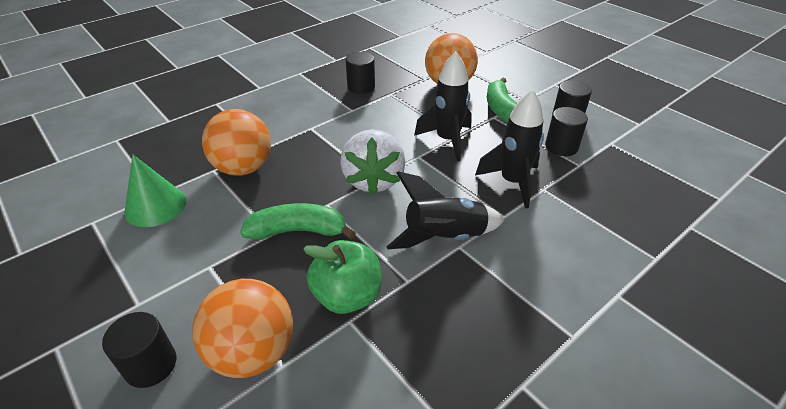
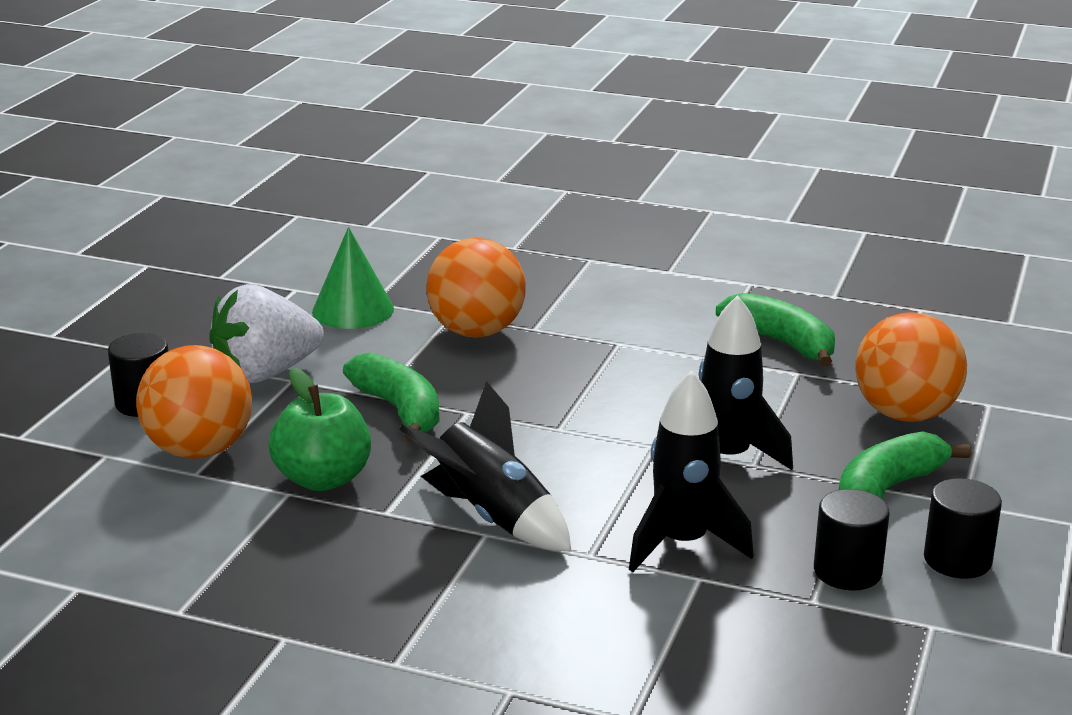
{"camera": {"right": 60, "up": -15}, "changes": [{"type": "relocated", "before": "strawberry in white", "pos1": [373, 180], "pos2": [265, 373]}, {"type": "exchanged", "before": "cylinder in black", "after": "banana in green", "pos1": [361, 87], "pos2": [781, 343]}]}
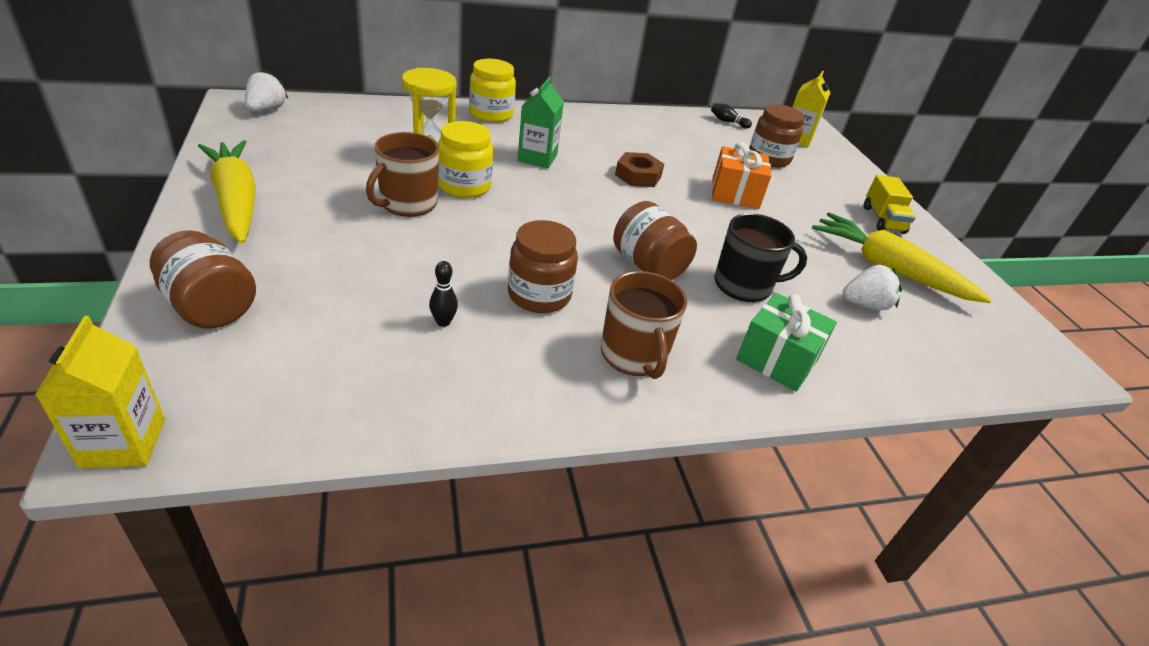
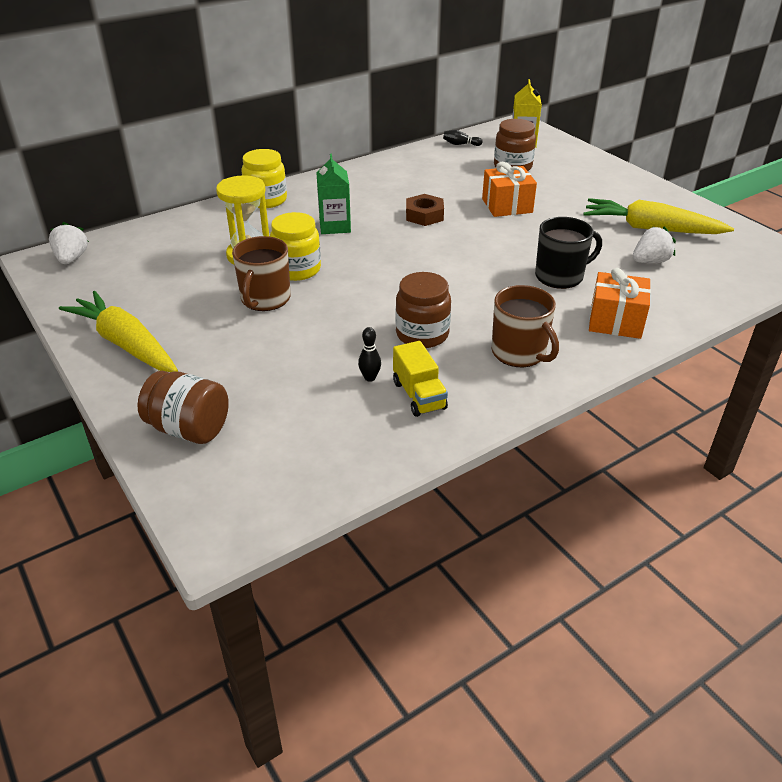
{"camera": {"right": -15, "up": 0}, "changes": [{"type": "missing", "before": "carton in yellow", "pos1": [123, 443]}, {"type": "missing", "before": "jar in brown", "pos1": [648, 265]}, {"type": "colour", "before": "gift in green", "after": "gift in orange", "pos1": [777, 359], "pos2": [615, 321]}, {"type": "relocated", "before": "truck in yellow", "pos1": [883, 220], "pos2": [419, 395]}]}
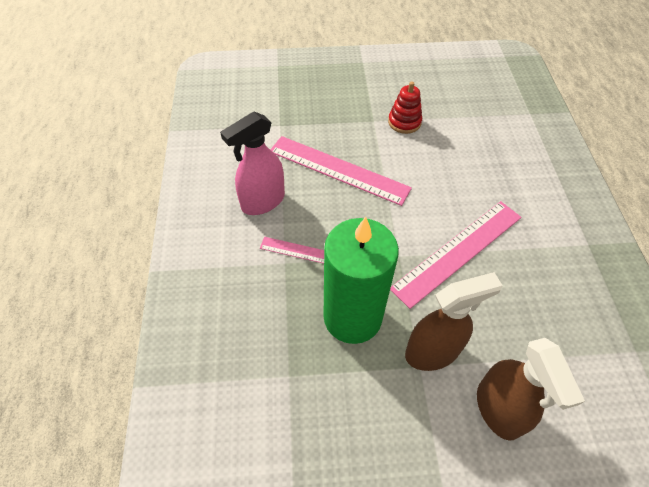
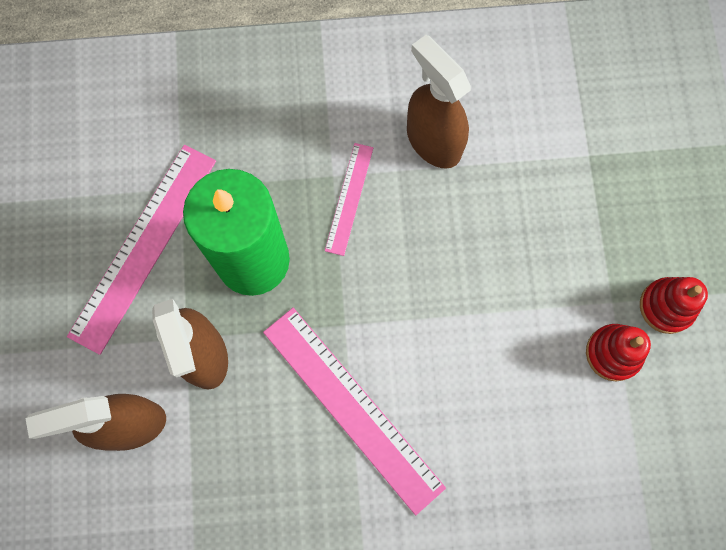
{"camera": {"right": 90, "up": 20}, "changes": [{"type": "colour", "before": "spray bottle in pink", "after": "spray bottle in brown", "pos1": [262, 202], "pos2": [433, 141]}, {"type": "relocated", "before": "ruler in pink", "pos1": [338, 169], "pos2": [144, 247]}, {"type": "appeared", "after": "stacking toy in red", "pos2": [666, 306]}]}
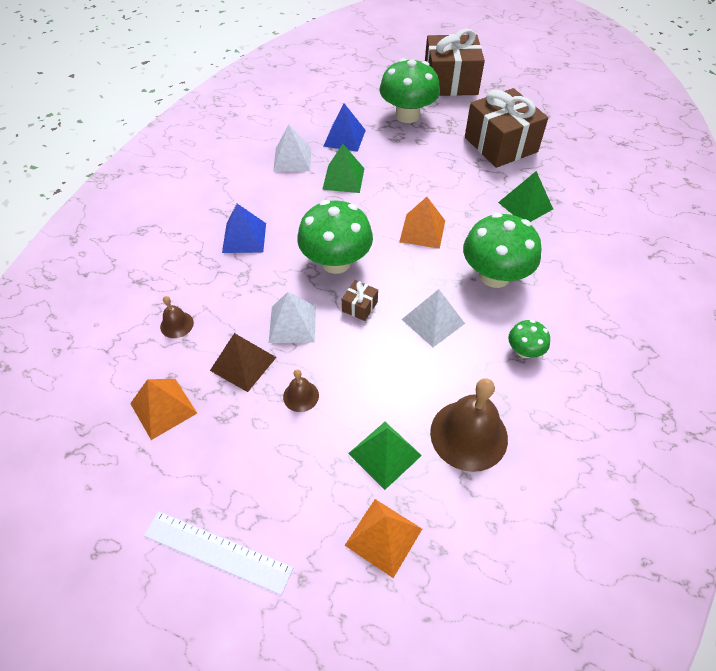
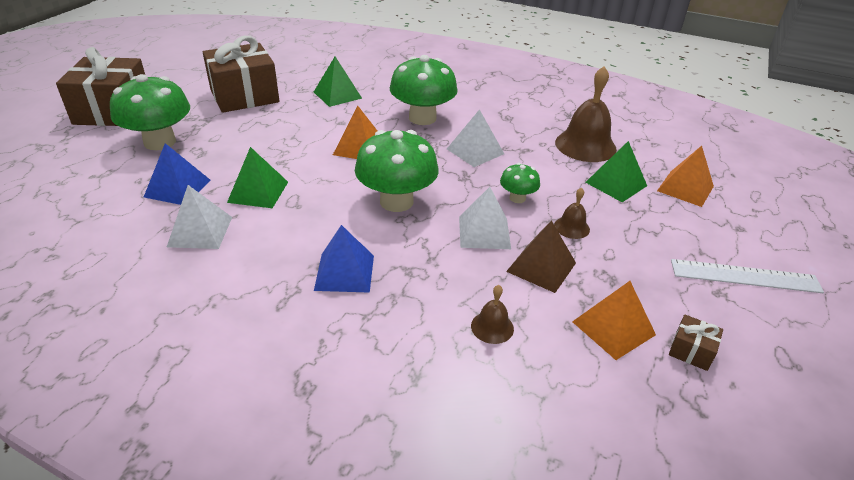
{"camera": {"right": -90, "up": -15}, "changes": [{"type": "spun", "before": "ruler in white", "pos1": [217, 551], "pos2": [745, 276], "turn": 75}, {"type": "relocated", "before": "gift in brown", "pos1": [359, 306], "pos2": [691, 351]}, {"type": "relocated", "before": "mushroom in green", "pos1": [524, 351], "pos2": [517, 198]}]}
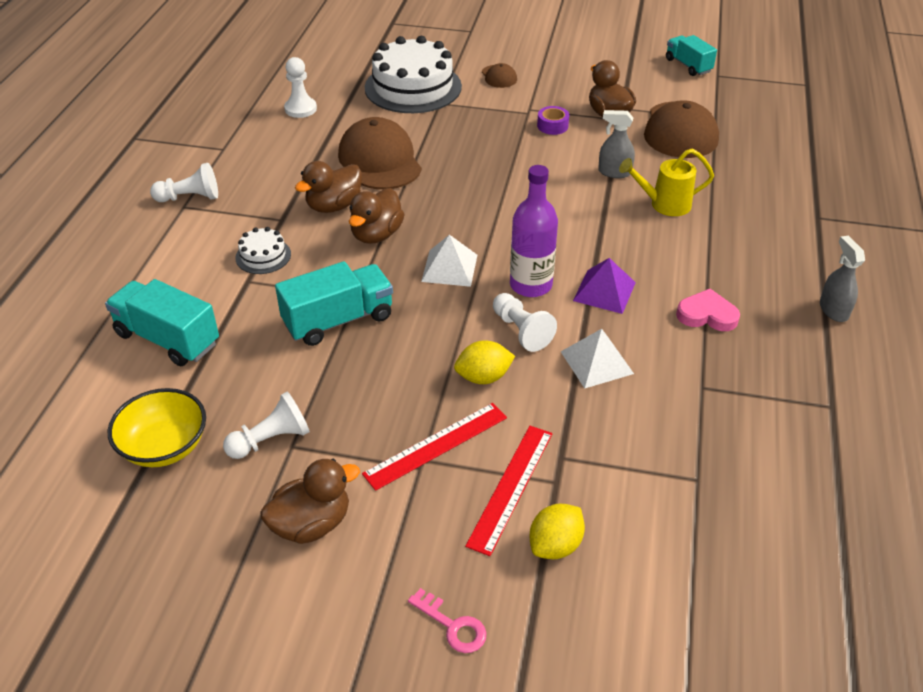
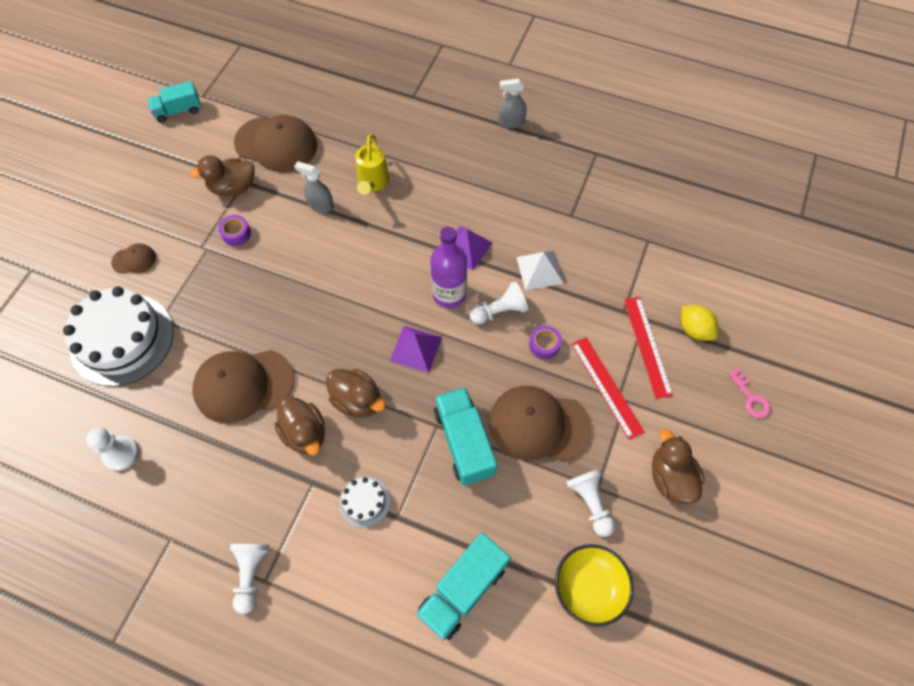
{"camera": {"right": -80, "up": 20}, "changes": [{"type": "spun", "before": "key in pink", "pos1": [453, 626], "pos2": [751, 398], "turn": 105}, {"type": "colour", "before": "pyramid in white", "after": "pyramid in purple", "pos1": [449, 268], "pos2": [416, 348]}, {"type": "exchanged", "before": "lemon in yellow", "after": "tape in purple", "pos1": [483, 377], "pos2": [544, 345]}, {"type": "spun", "before": "ruler in red", "pos1": [511, 487], "pos2": [647, 346], "turn": 45}, {"type": "spun", "before": "spray bottle in grey", "pos1": [614, 172], "pos2": [320, 205], "turn": 90}, {"type": "missing", "before": "heart in pink", "pos1": [707, 315]}, {"type": "appeared", "after": "cap in brown", "pos2": [538, 425]}]}
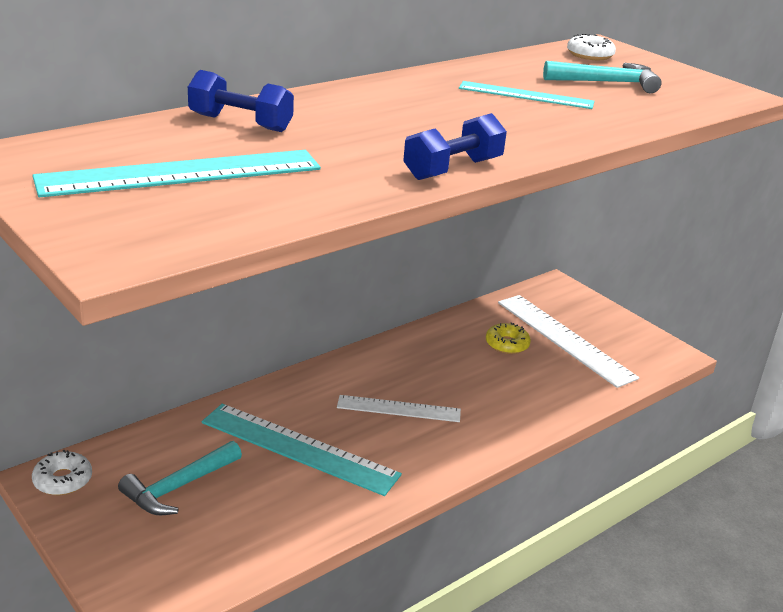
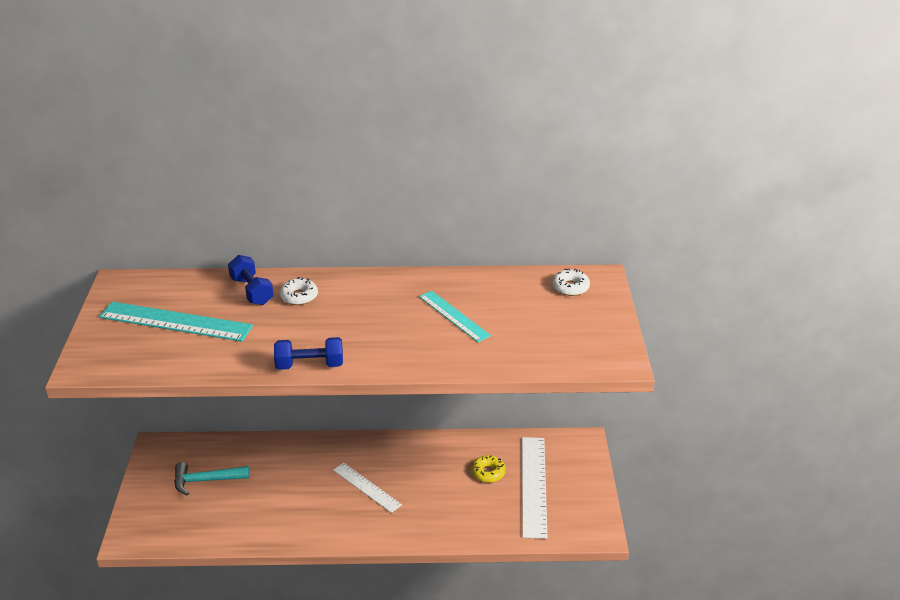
{"camera": {"right": 40, "up": 5}, "changes": [{"type": "relocated", "before": "donut in white", "pos1": [63, 480], "pos2": [299, 296]}, {"type": "missing", "before": "ruler in turquoise", "pos1": [298, 448]}, {"type": "missing", "before": "hammer in turquoise", "pos1": [607, 83]}]}
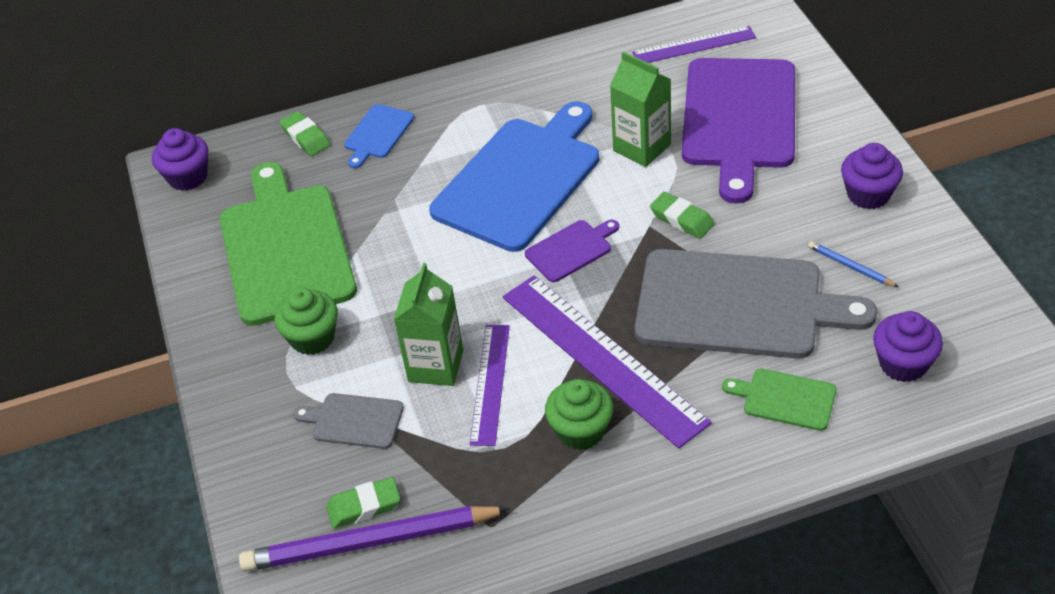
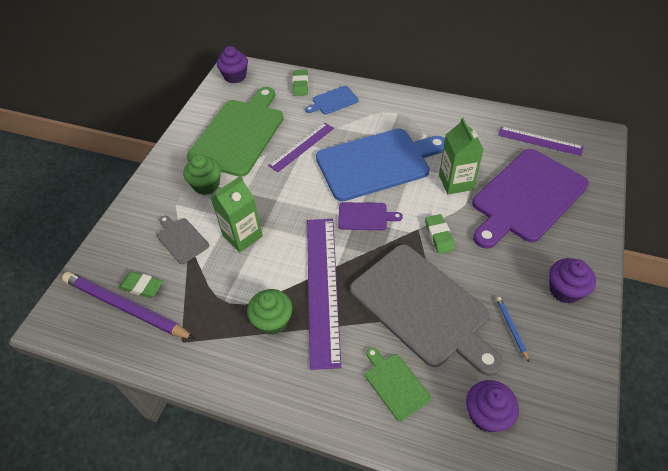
{"camera": {"right": 35, "up": 5}, "changes": [{"type": "relocated", "before": "ruler in purple", "pos1": [490, 383], "pos2": [302, 146]}]}
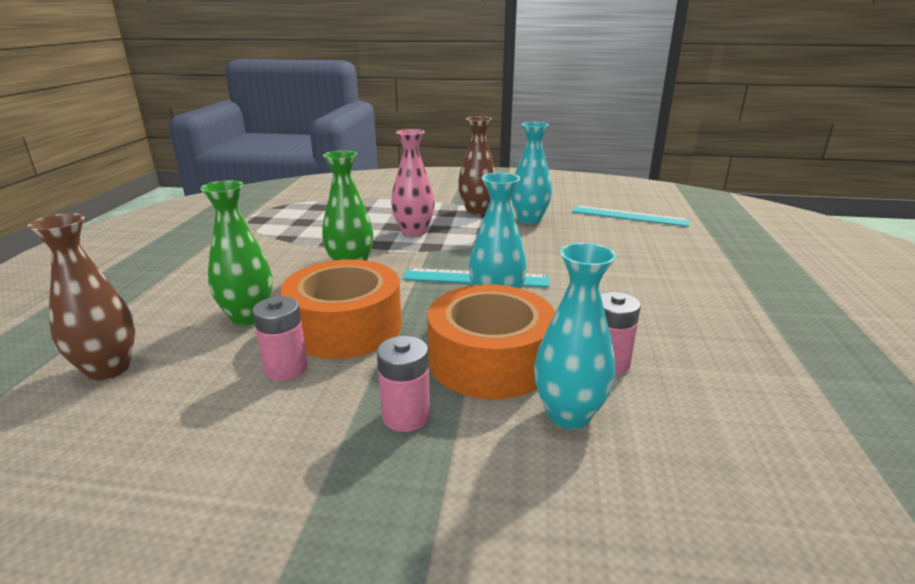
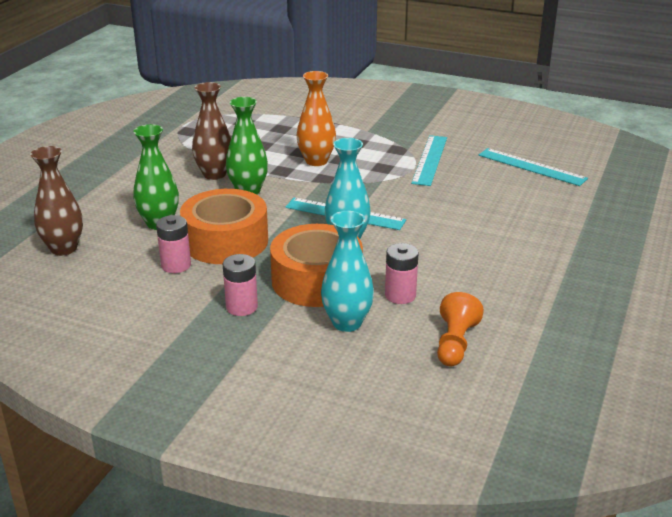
{"camera": {"right": 15, "up": 5}, "changes": [{"type": "colour", "before": "vase in pink", "after": "vase in orange", "pos1": [414, 232], "pos2": [316, 161]}, {"type": "relocated", "before": "vase in brown", "pos1": [477, 210], "pos2": [214, 174]}, {"type": "exchanged", "before": "vase in turquoise", "after": "ruler in turquoise", "pos1": [529, 220], "pos2": [430, 160]}, {"type": "appeared", "after": "pawn in orange", "pos2": [455, 343]}]}
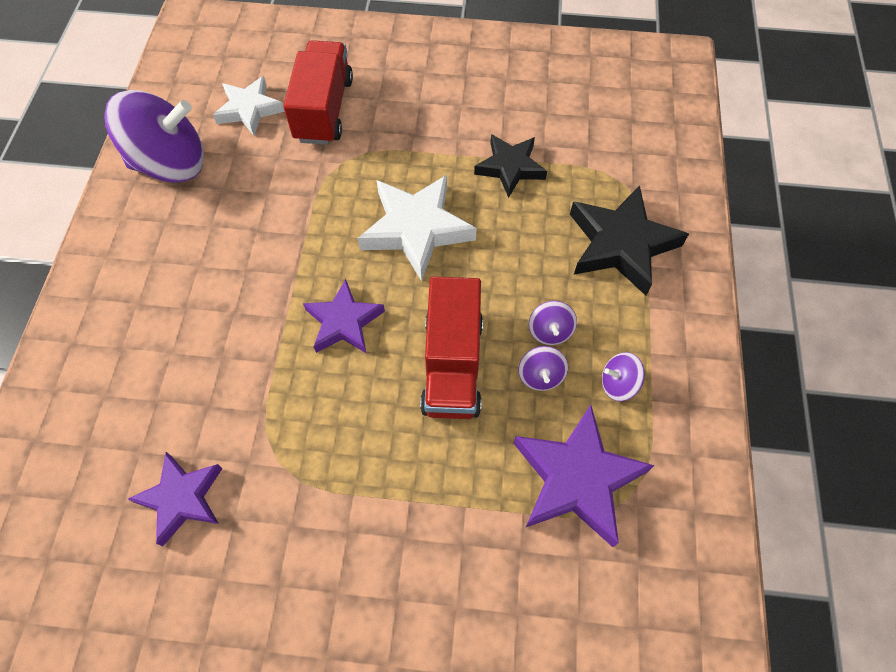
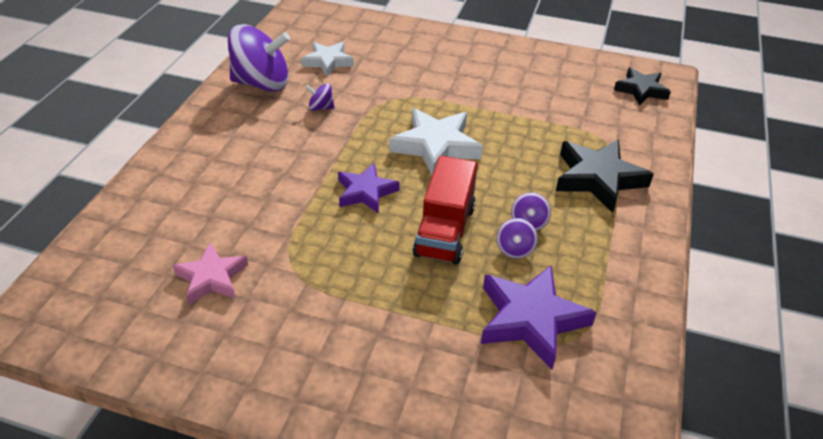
{"camera": {"right": 10, "up": -20}, "changes": [{"type": "colour", "before": "star in purple", "after": "star in pink", "pos1": [182, 498], "pos2": [212, 278]}, {"type": "missing", "before": "truck in red", "pos1": [324, 110]}, {"type": "relocated", "before": "star in black", "pos1": [510, 168], "pos2": [641, 90]}, {"type": "relocated", "before": "spinning top in purple", "pos1": [618, 384], "pos2": [321, 107]}]}
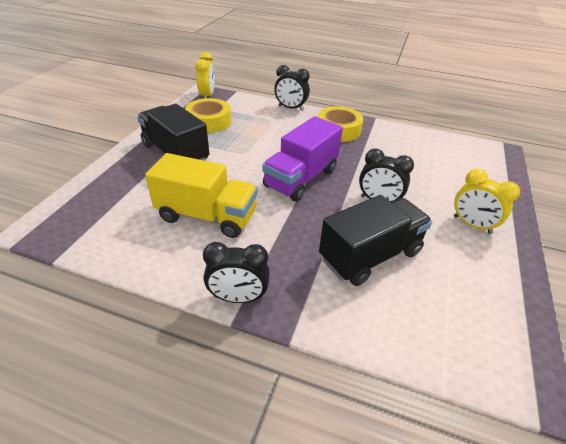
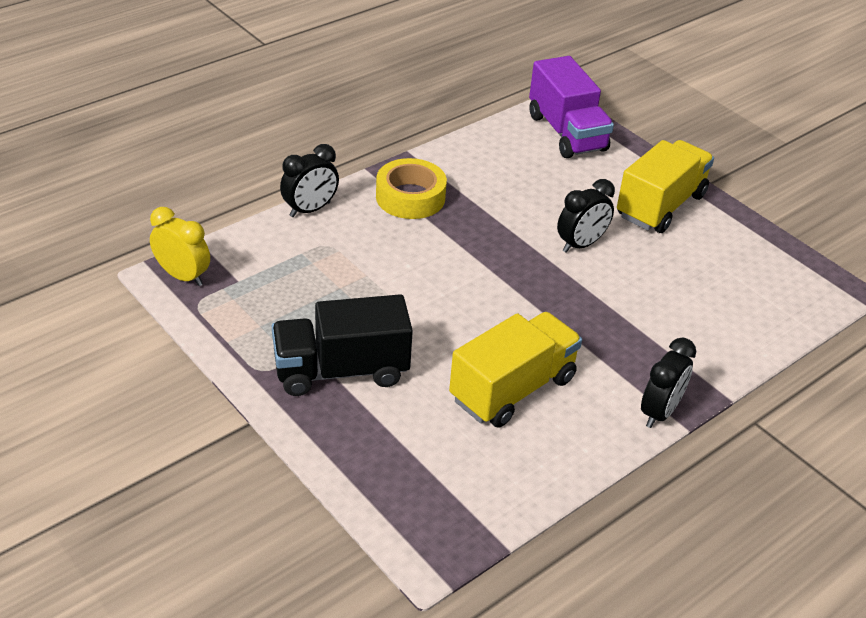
{"camera": {"right": -60, "up": 0}, "changes": [{"type": "missing", "before": "tape in yellow", "pos1": [209, 121]}, {"type": "relocated", "before": "truck in purple", "pos1": [301, 178], "pos2": [566, 133]}, {"type": "missing", "before": "truck in black", "pos1": [370, 256]}, {"type": "exchanged", "before": "clock in yellow", "after": "truck in yellow", "pos1": [472, 225], "pos2": [660, 206]}]}
